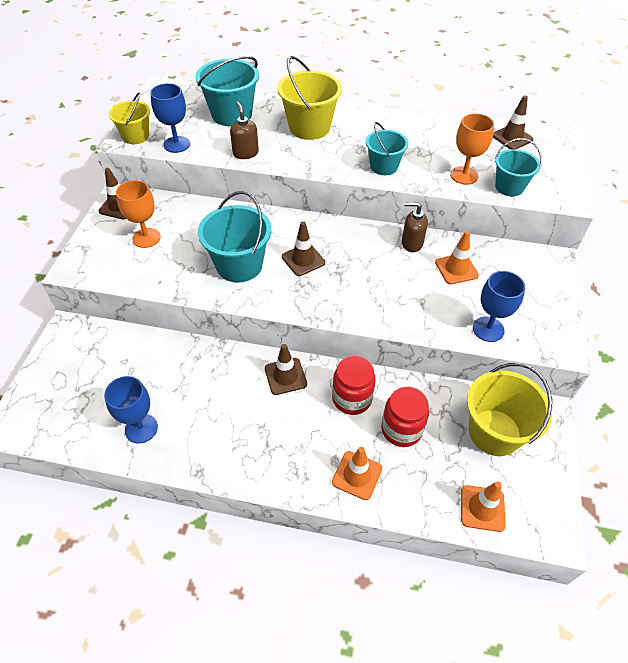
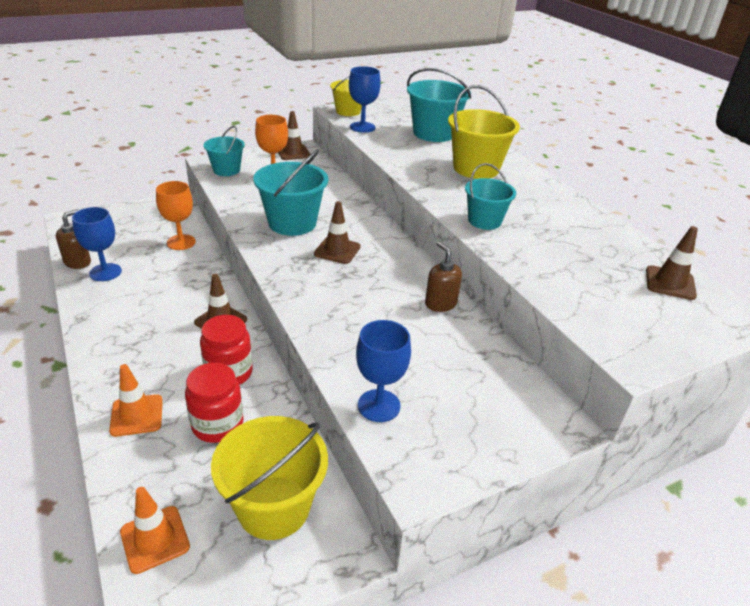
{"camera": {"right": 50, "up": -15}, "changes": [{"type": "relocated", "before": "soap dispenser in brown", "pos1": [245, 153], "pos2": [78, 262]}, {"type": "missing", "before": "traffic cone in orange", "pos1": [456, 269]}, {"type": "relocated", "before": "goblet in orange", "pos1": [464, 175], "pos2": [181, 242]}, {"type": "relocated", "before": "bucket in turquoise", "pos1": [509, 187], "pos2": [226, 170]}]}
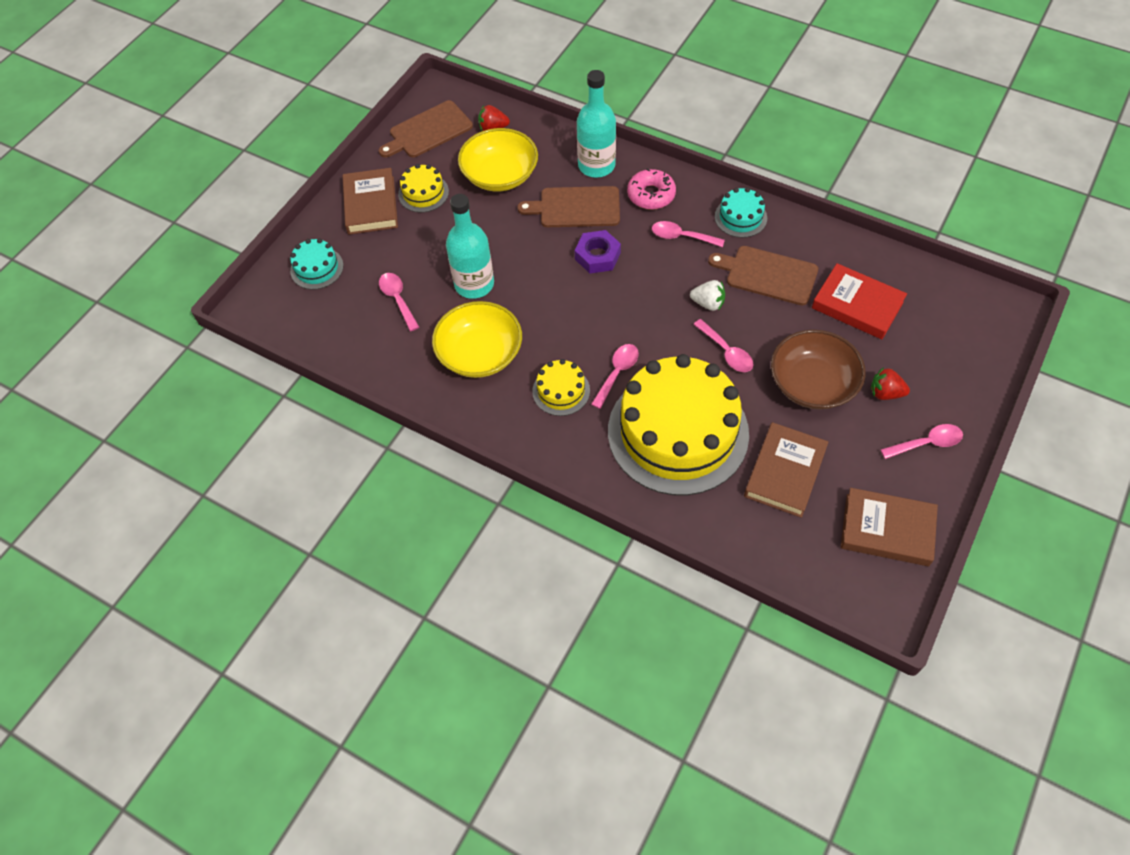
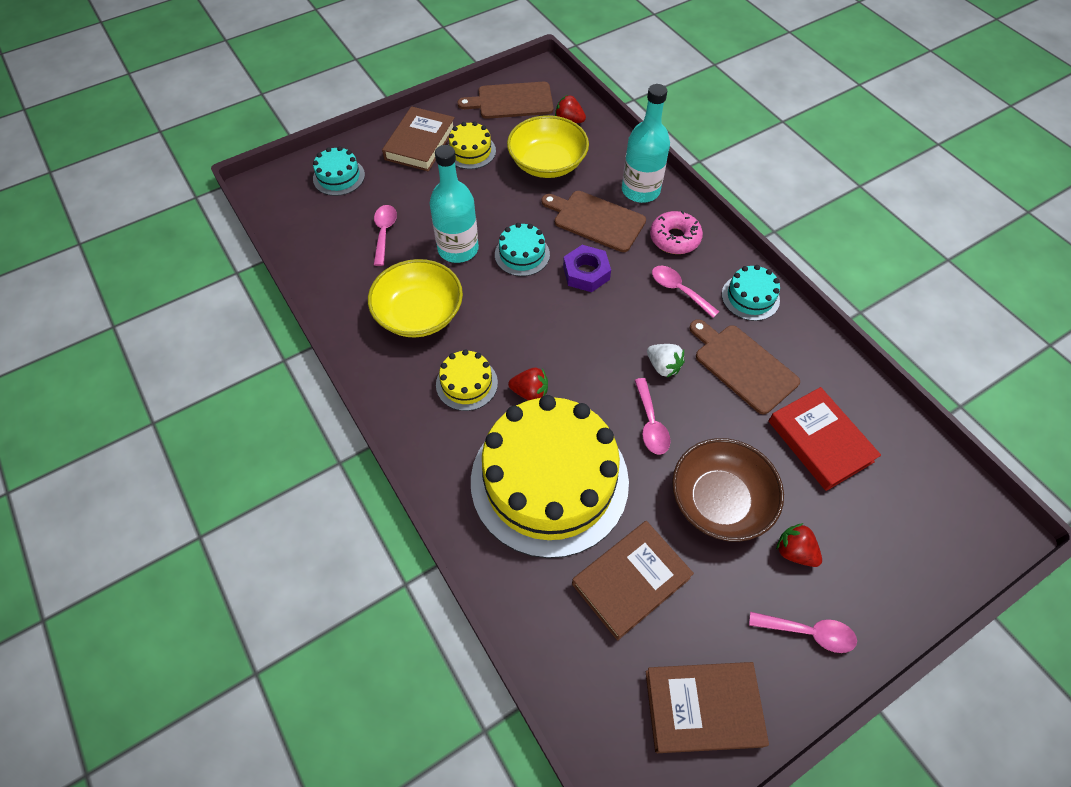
{"camera": {"right": 25, "up": 0}, "changes": [{"type": "exchanged", "before": "spoon in pink", "after": "strawberry in red", "pos1": [617, 373], "pos2": [530, 392]}, {"type": "spun", "before": "book in brown", "pos1": [887, 530], "pos2": [702, 708], "turn": -45}, {"type": "appeared", "after": "cake in turquoise", "pos2": [522, 254]}]}
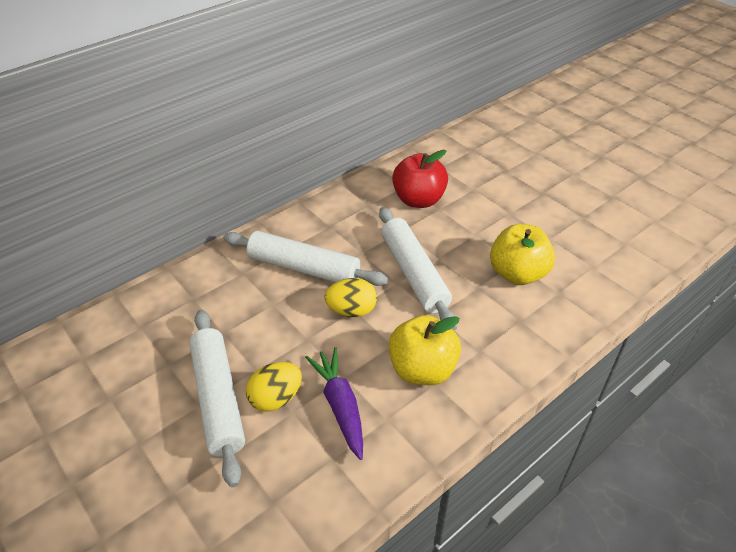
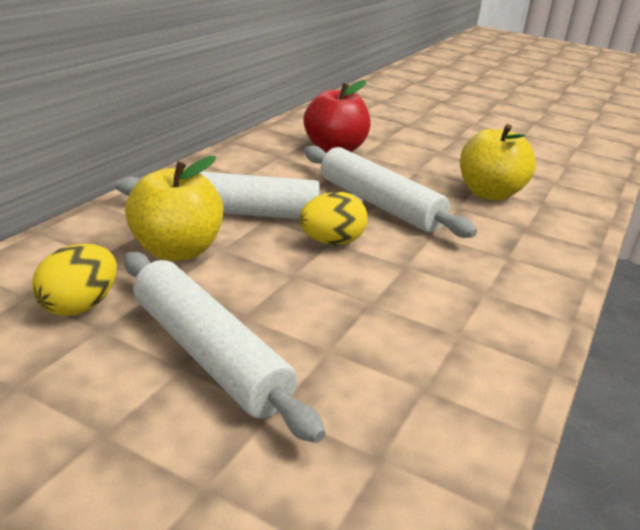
{"camera": {"right": -25, "up": -15}, "changes": [{"type": "relocated", "before": "egg in yellow", "pos1": [276, 398], "pos2": [79, 306]}, {"type": "missing", "before": "carrot in purple", "pos1": [340, 405]}, {"type": "relocated", "before": "apple in yellow", "pos1": [422, 369], "pos2": [176, 251]}]}
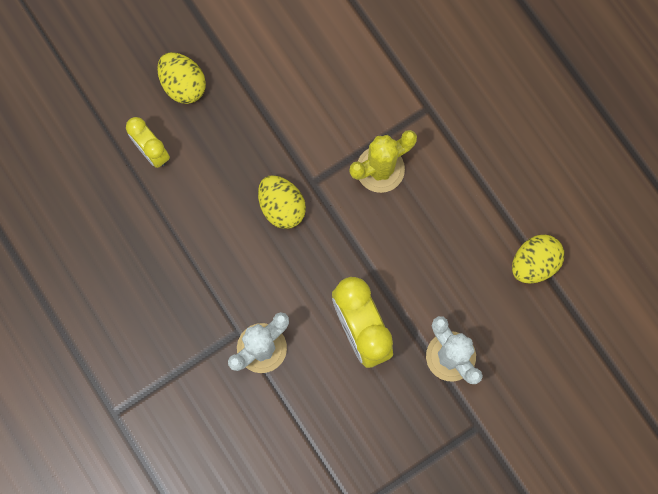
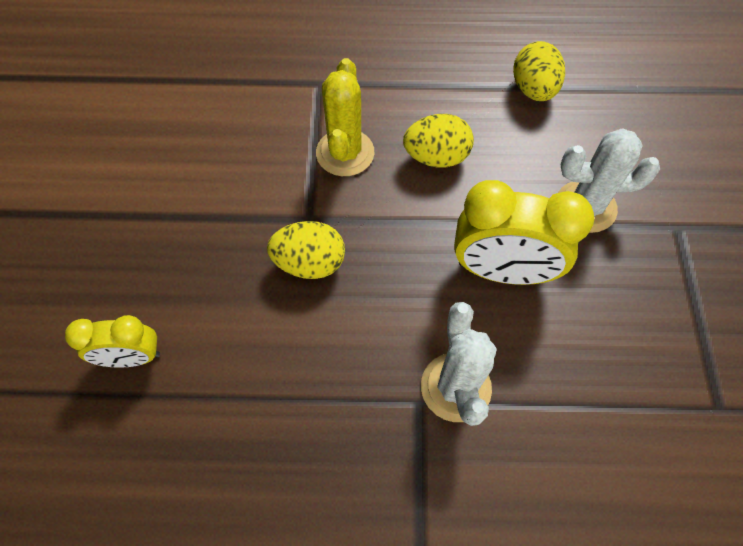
{"camera": {"right": -55, "up": -15}, "changes": [{"type": "relocated", "before": "egg in yellow", "pos1": [183, 84], "pos2": [436, 157]}]}
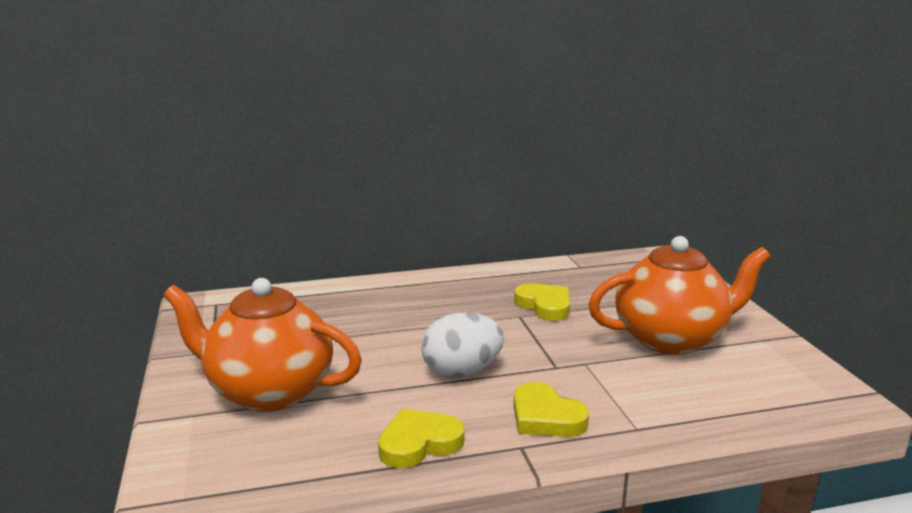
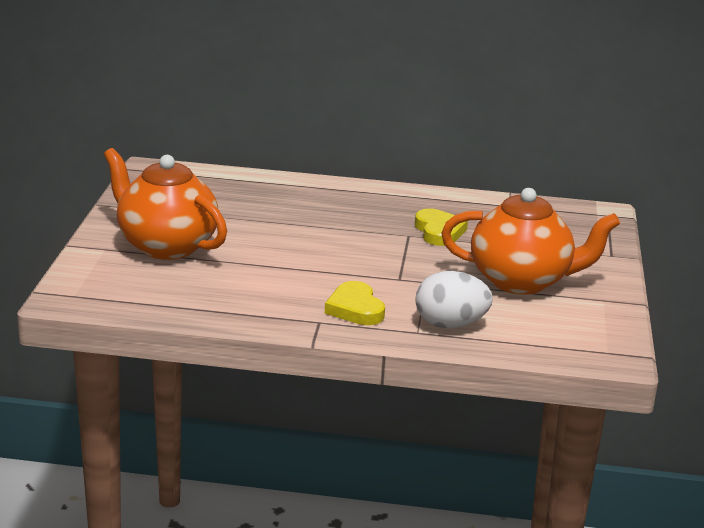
{"camera": {"right": 20, "up": 5}, "changes": [{"type": "missing", "before": "heart in yellow", "pos1": [419, 443]}, {"type": "relocated", "before": "egg in white", "pos1": [462, 372], "pos2": [450, 324]}]}
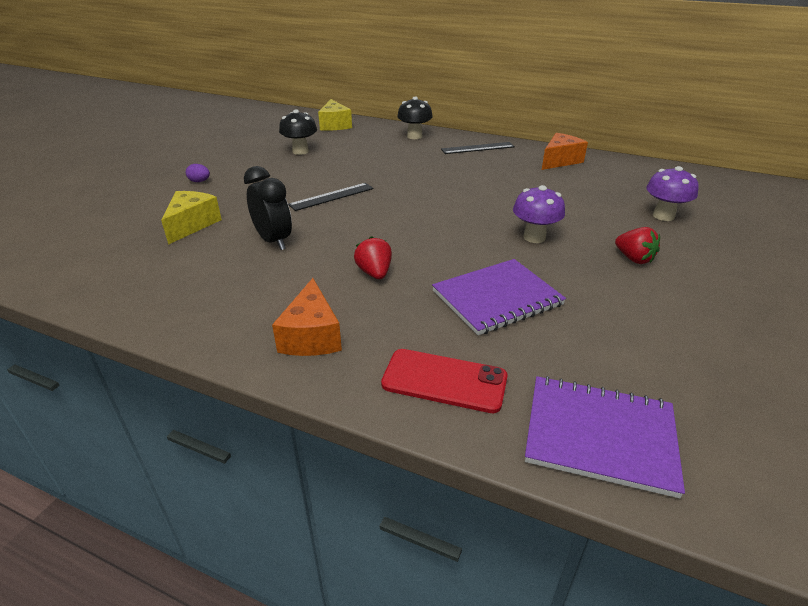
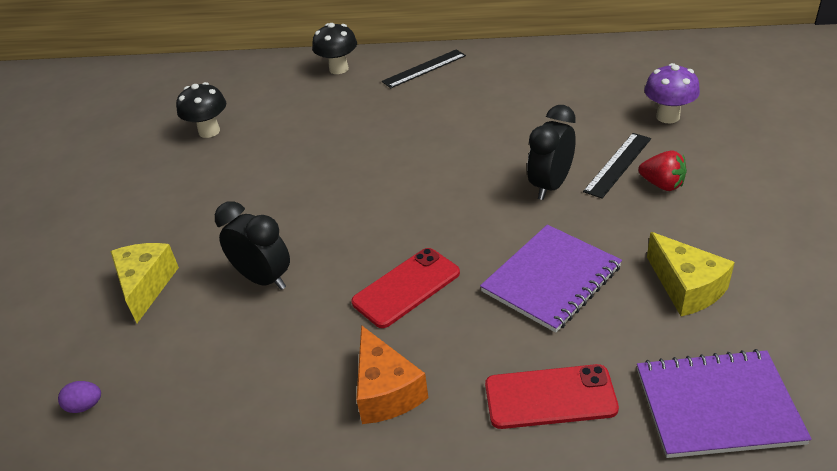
{"camera": {"right": -15, "up": 5}, "changes": [{"type": "relocated", "before": "egg in purple", "pos1": [199, 181], "pos2": [85, 406]}, {"type": "relocated", "before": "ruler in black", "pos1": [332, 196], "pos2": [618, 164]}, {"type": "relocated", "before": "cheese in yellow", "pos1": [334, 125], "pos2": [686, 288]}, {"type": "exchanged", "before": "strawberry in red", "after": "phone in red", "pos1": [374, 273], "pos2": [406, 287]}, {"type": "exchanged", "before": "mushroom in purple", "after": "clock in black", "pos1": [534, 237], "pos2": [550, 186]}, {"type": "missing", "before": "cheese in orange", "pos1": [560, 161]}]}
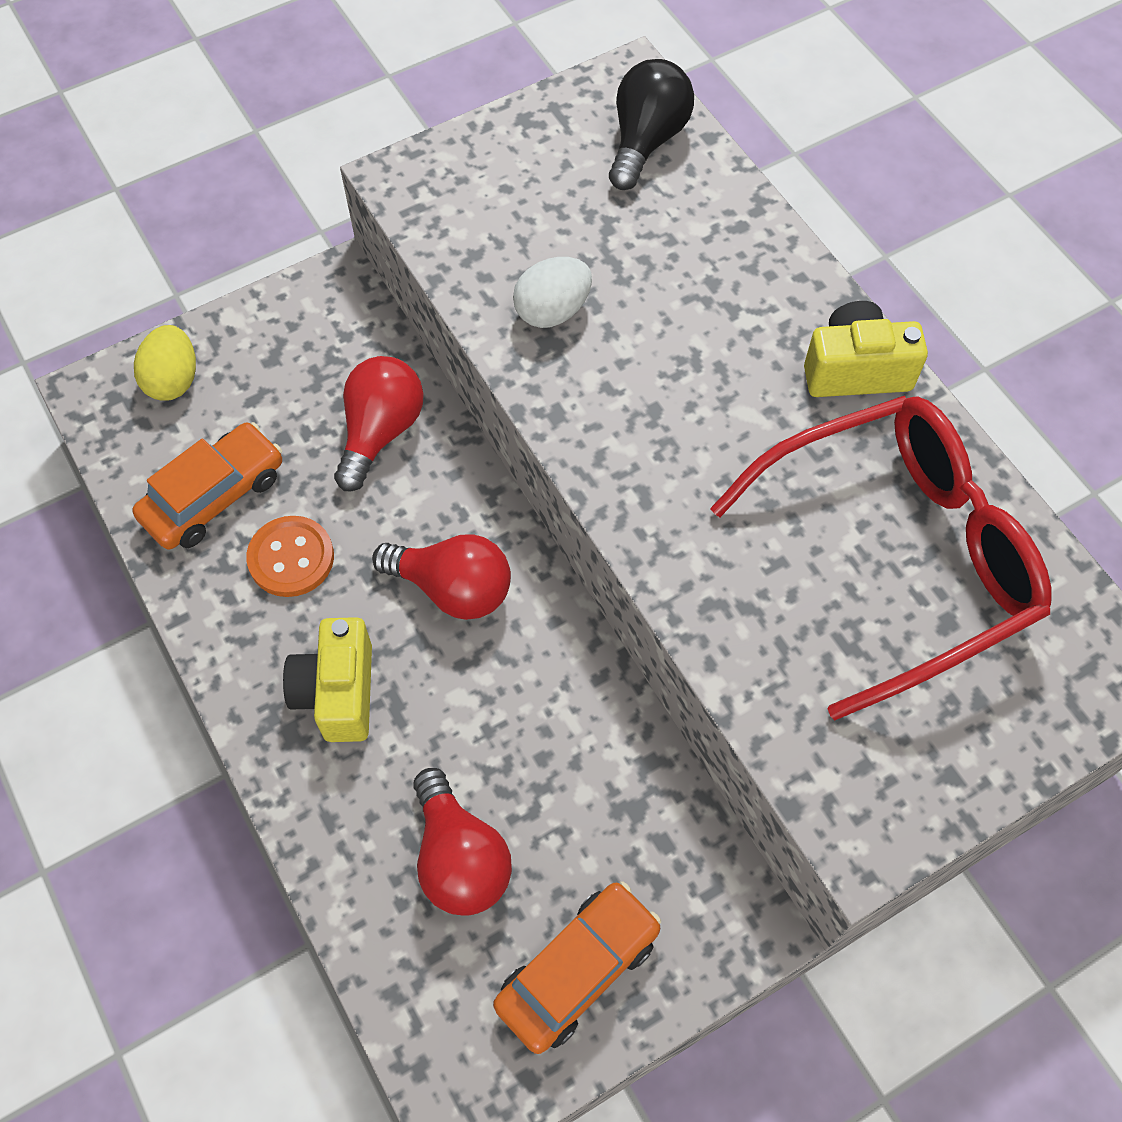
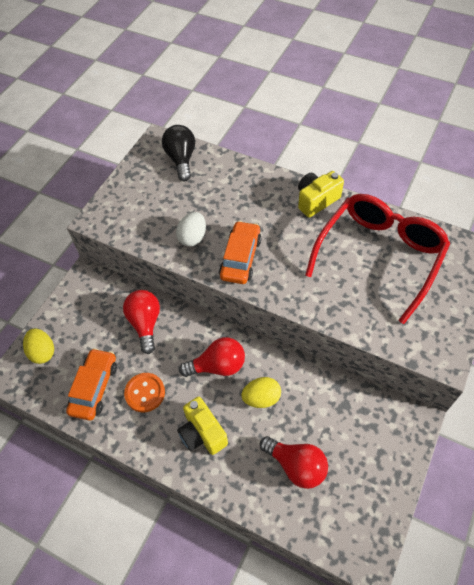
{"camera": {"right": -30, "up": -5}, "changes": [{"type": "relocated", "before": "car in orange", "pos1": [578, 970], "pos2": [240, 258]}, {"type": "appeared", "after": "egg in yellow", "pos2": [261, 398]}]}
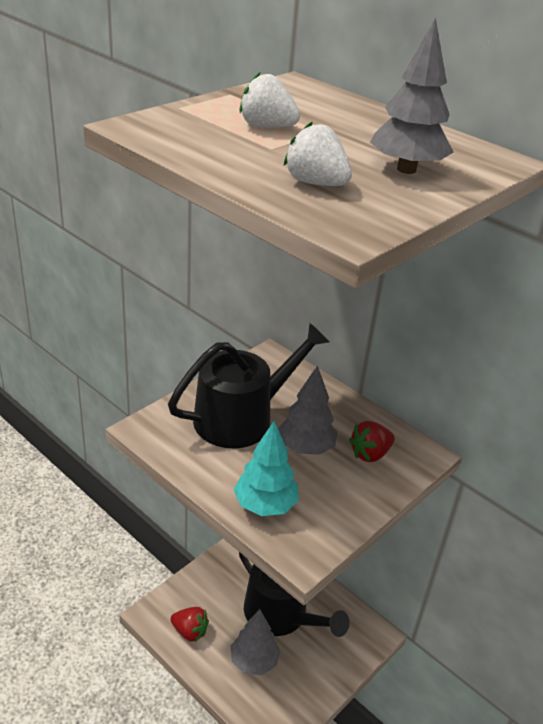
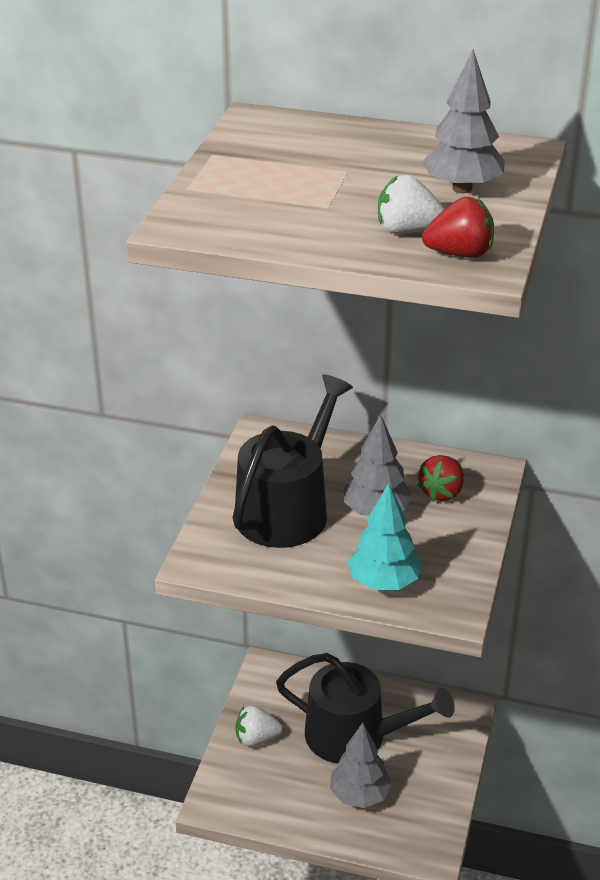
{"camera": {"right": -25, "up": 0}, "changes": [{"type": "relocated", "before": "strawberry in red", "pos1": [190, 631], "pos2": [460, 254]}, {"type": "relocated", "before": "strawberry in white", "pos1": [266, 127], "pos2": [256, 739]}]}
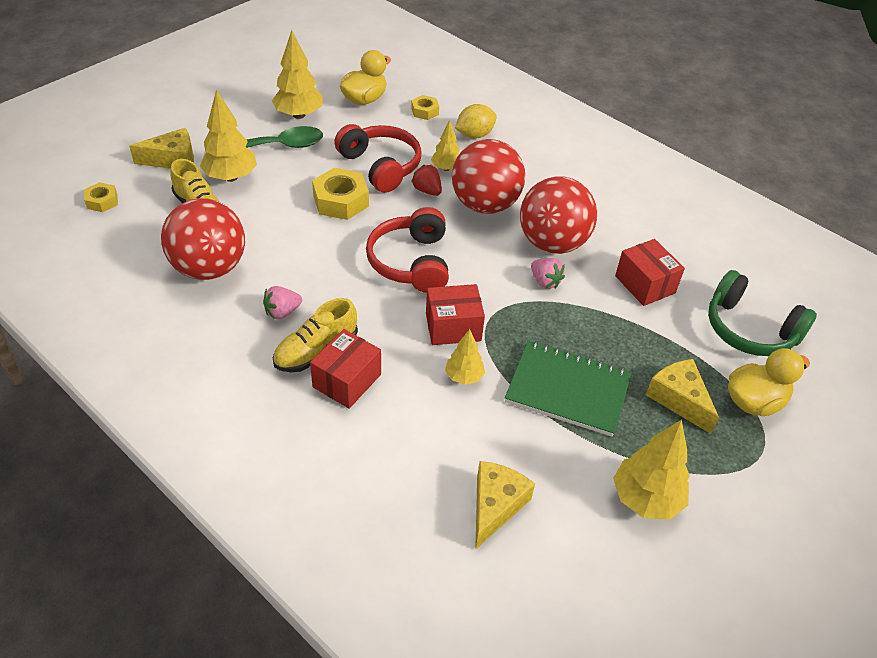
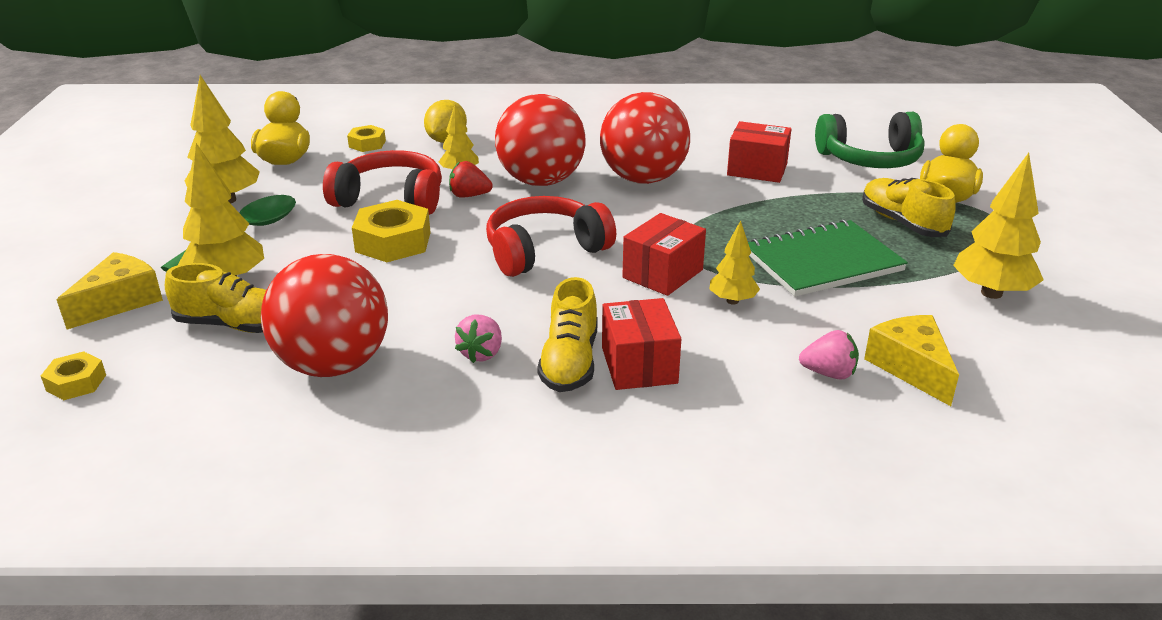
{"camera": {"right": -40, "up": -15}, "changes": [{"type": "spun", "before": "headphones in red", "pos1": [411, 262], "pos2": [544, 250], "turn": 105}, {"type": "relocated", "before": "strawberry in pink", "pos1": [545, 282], "pos2": [829, 373]}, {"type": "exchanged", "before": "cheese in yellow", "after": "shoe in yellow", "pos1": [679, 399], "pos2": [902, 223]}]}
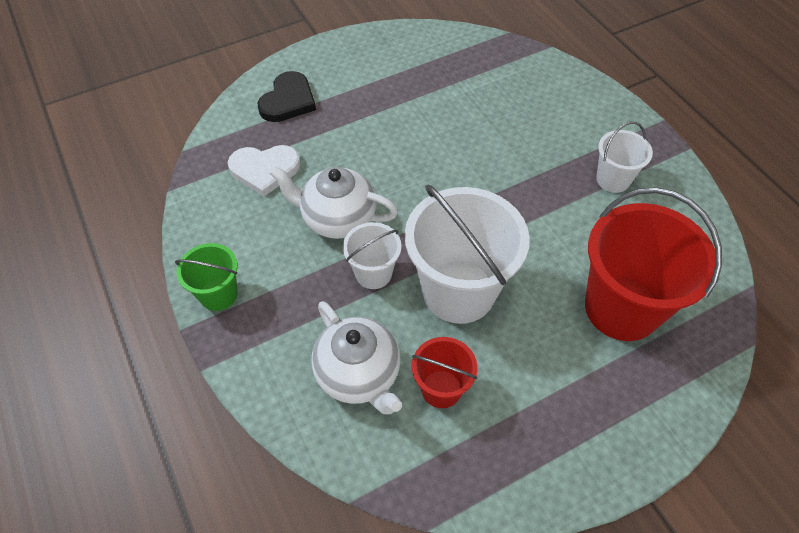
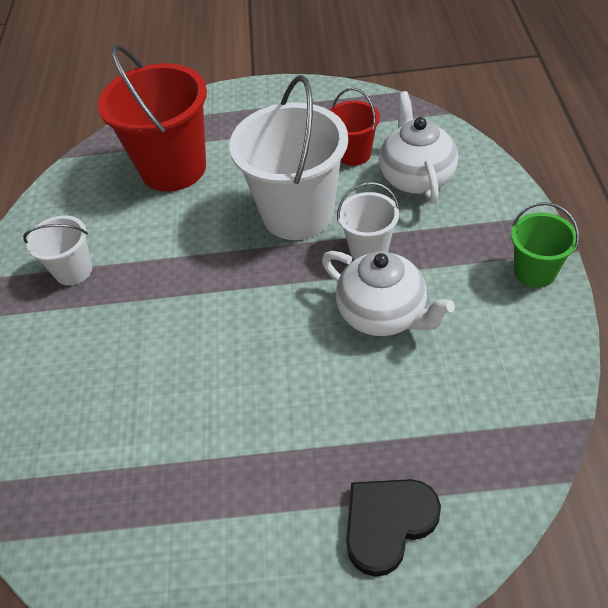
{"camera": {"right": -150, "up": -5}, "changes": [{"type": "missing", "before": "heart in white", "pos1": [265, 170]}]}
